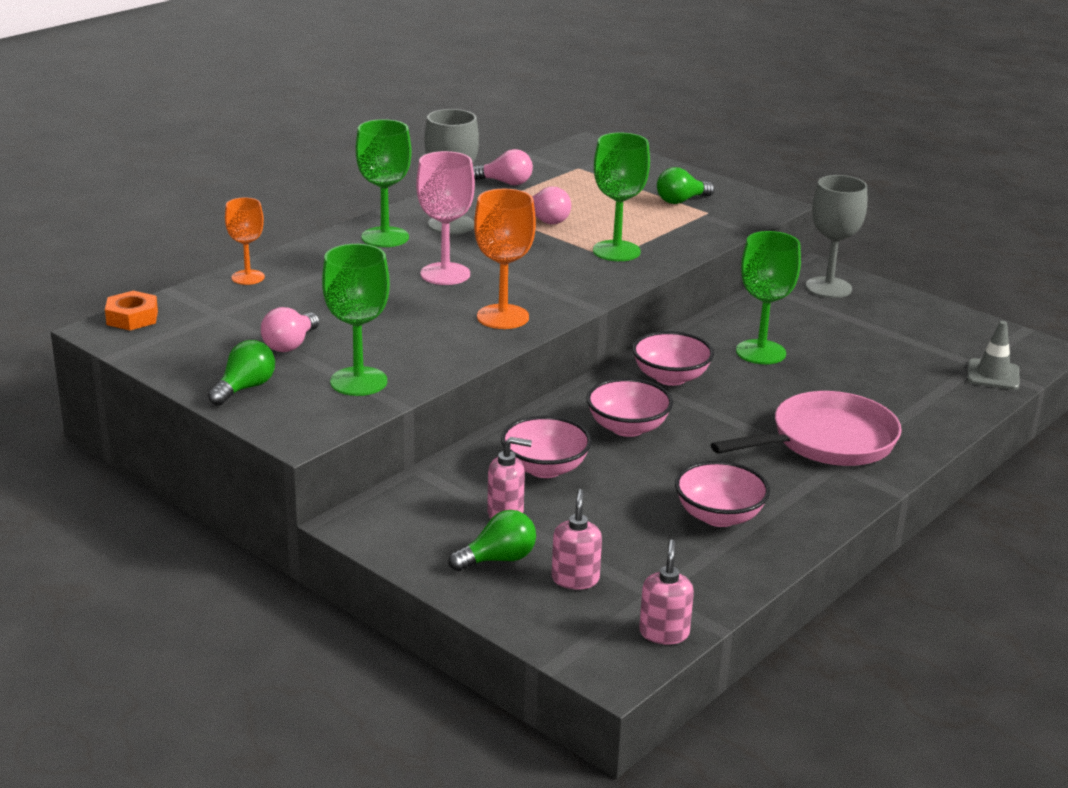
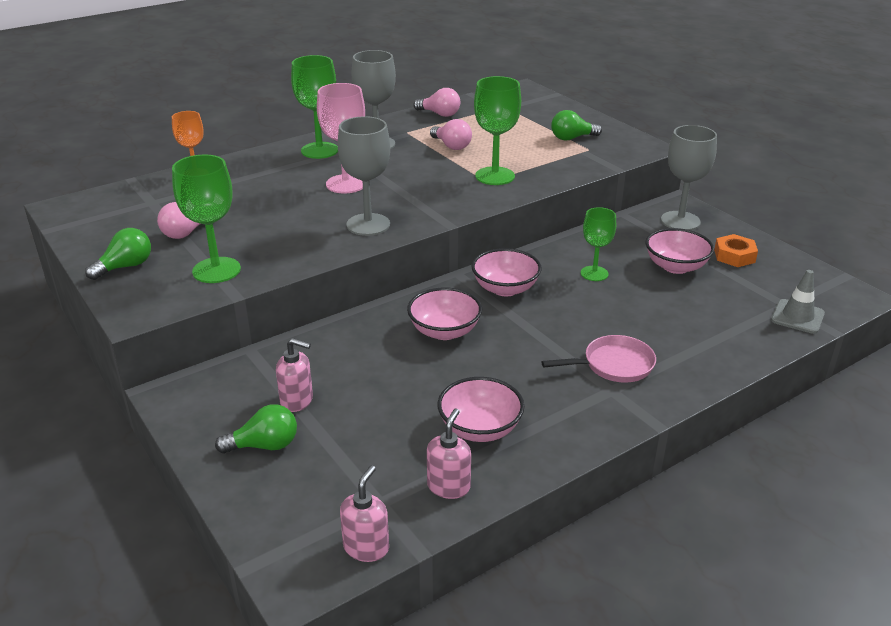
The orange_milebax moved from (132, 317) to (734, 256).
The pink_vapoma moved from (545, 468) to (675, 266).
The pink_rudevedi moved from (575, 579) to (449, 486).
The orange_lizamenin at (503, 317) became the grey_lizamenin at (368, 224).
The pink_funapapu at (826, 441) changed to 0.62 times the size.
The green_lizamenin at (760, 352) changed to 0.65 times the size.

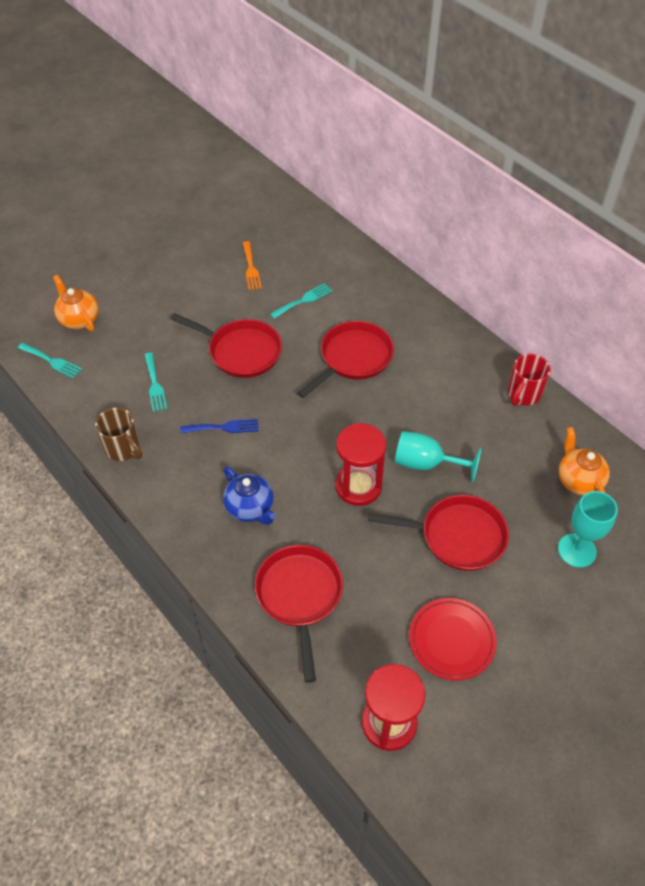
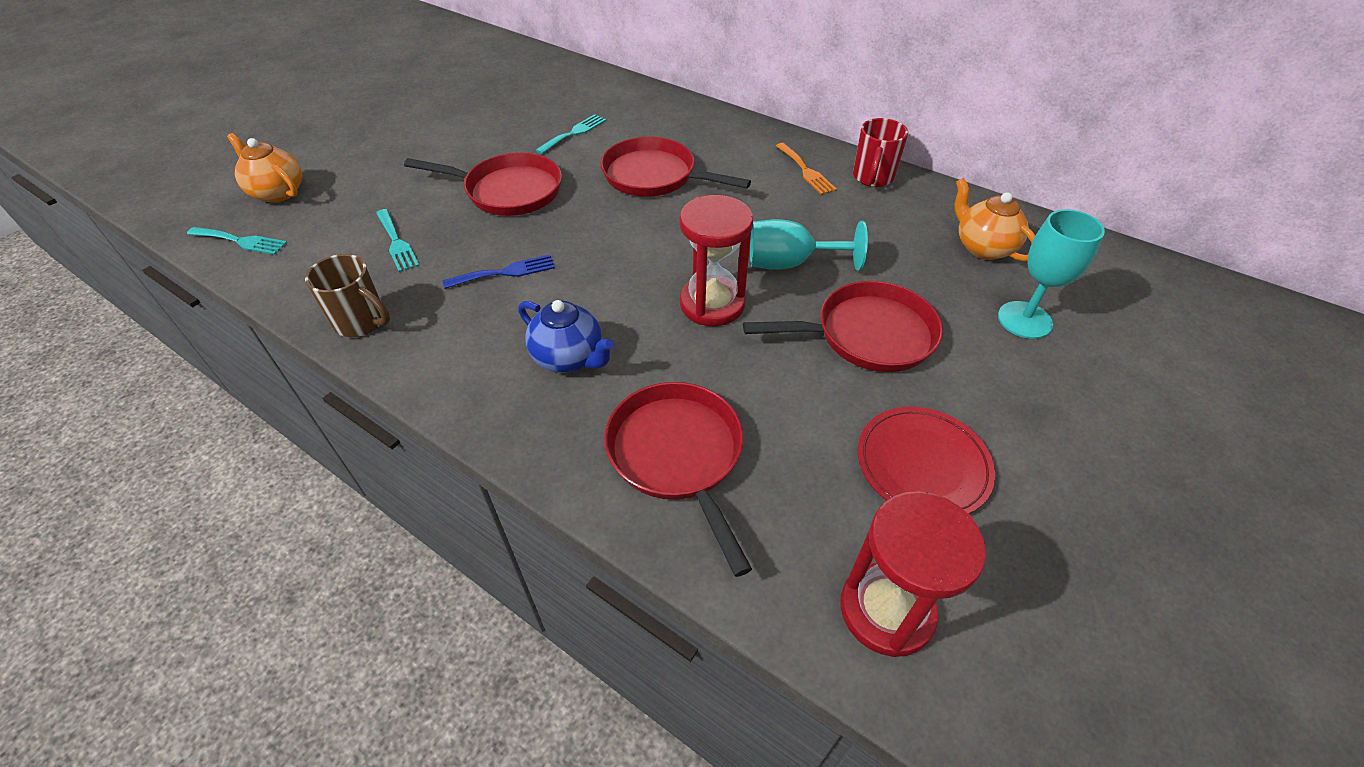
The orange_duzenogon moved from (251, 268) to (806, 171).
The red_funapapu at (353, 358) turned 90 degrees counterclockwise.

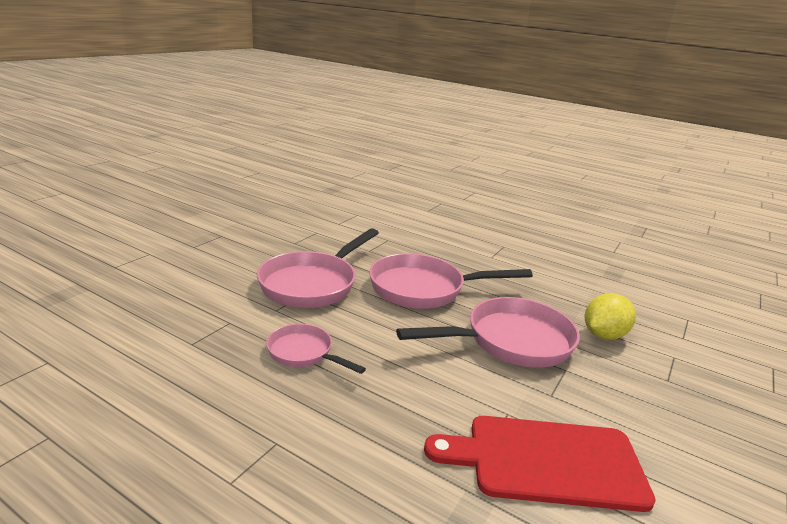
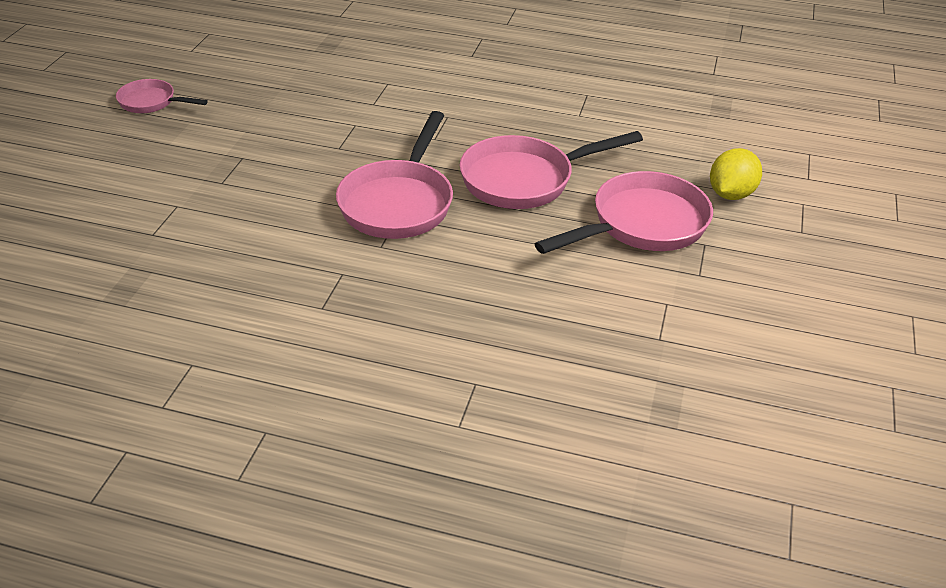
The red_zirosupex at (547, 461) disappeared.
The pink_funapapu moved from (304, 353) to (151, 102).

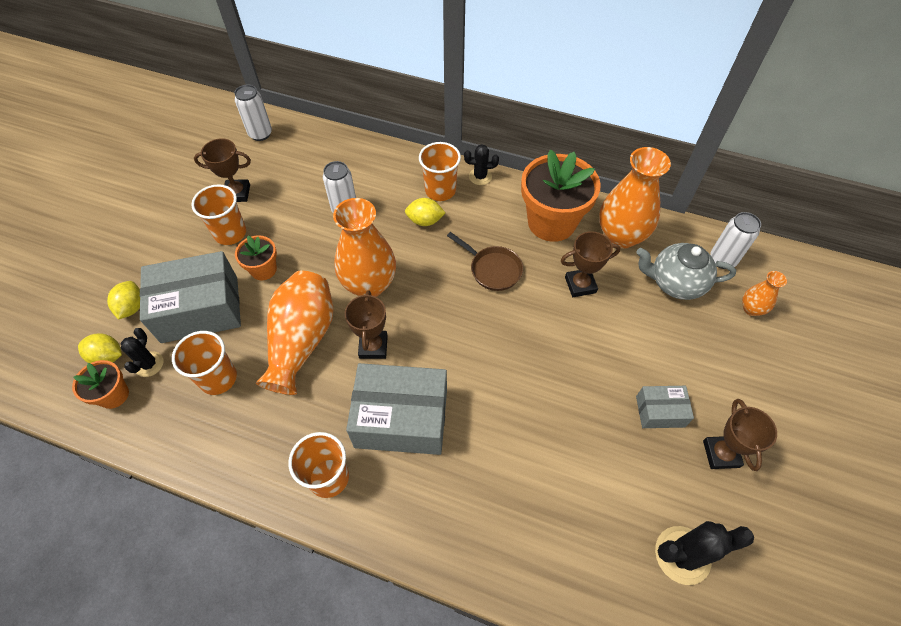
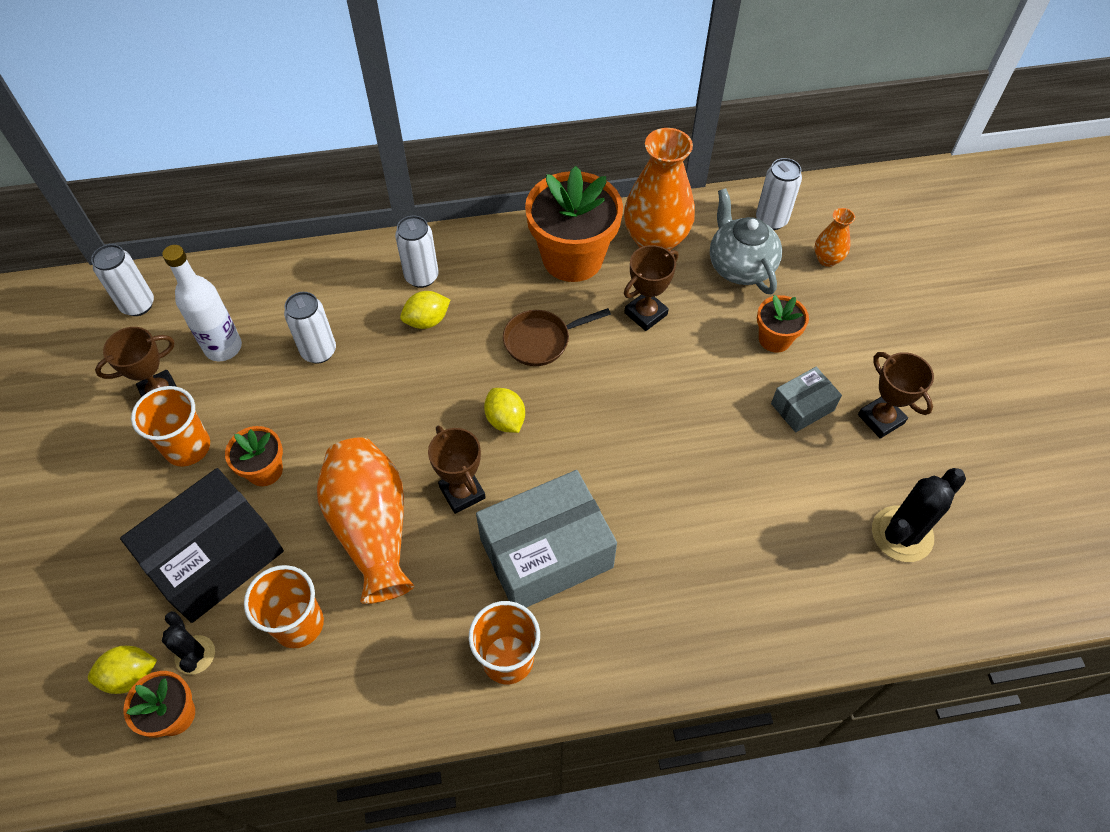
The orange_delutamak at (369, 284) disappeared.
The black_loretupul at (480, 176) disappeared.
The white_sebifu at (223, 347) appeared.
The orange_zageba at (774, 339) appeared.
The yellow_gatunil moved from (132, 307) to (505, 420).
The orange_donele at (440, 190) was replaced by the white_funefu at (421, 277).
The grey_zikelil at (200, 309) became the black_zikelil at (215, 557).
The brown_funapapu at (493, 269) turned 150 degrees clockwise.
The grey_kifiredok at (675, 283) turned 90 degrees clockwise.

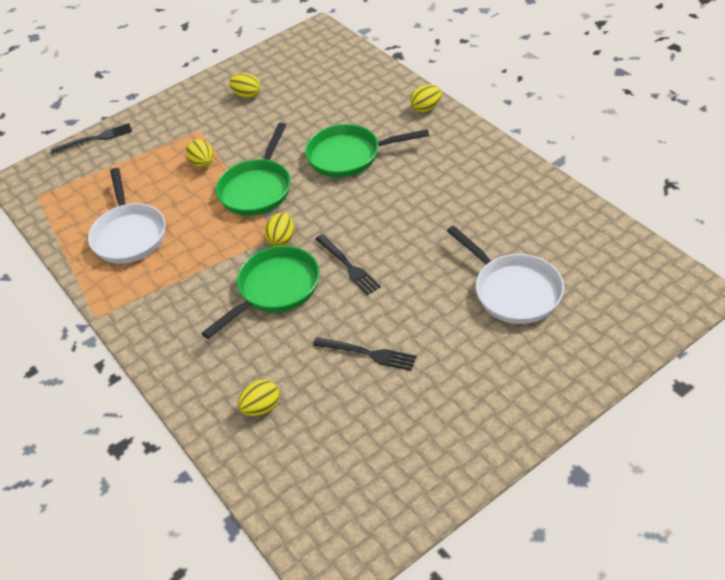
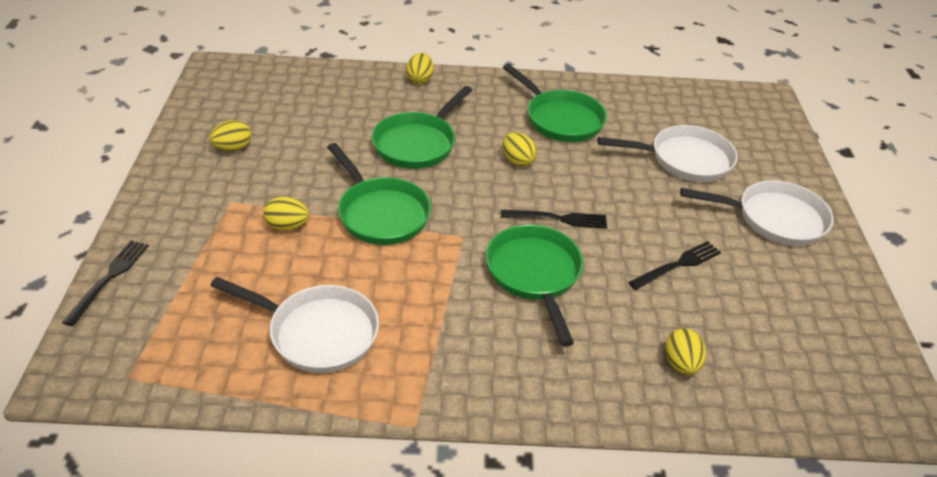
The green_funapapu at (560, 119) appeared.
The white_funapapu at (774, 219) appeared.
The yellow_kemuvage moved from (282, 239) to (518, 161).

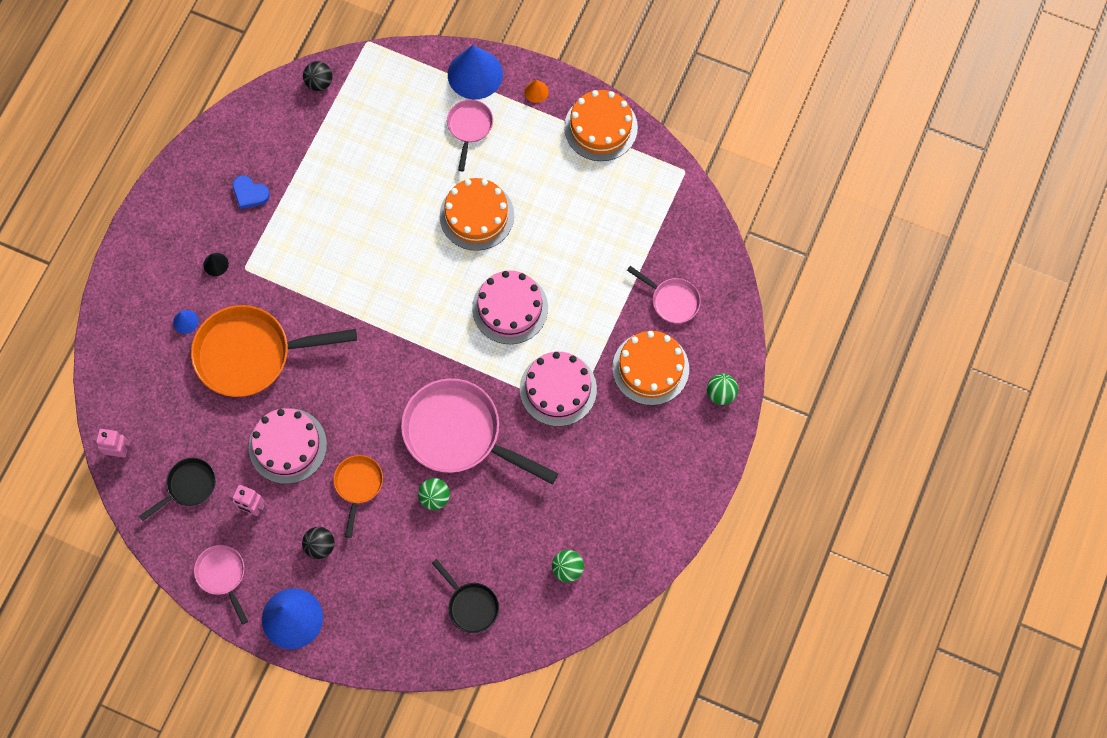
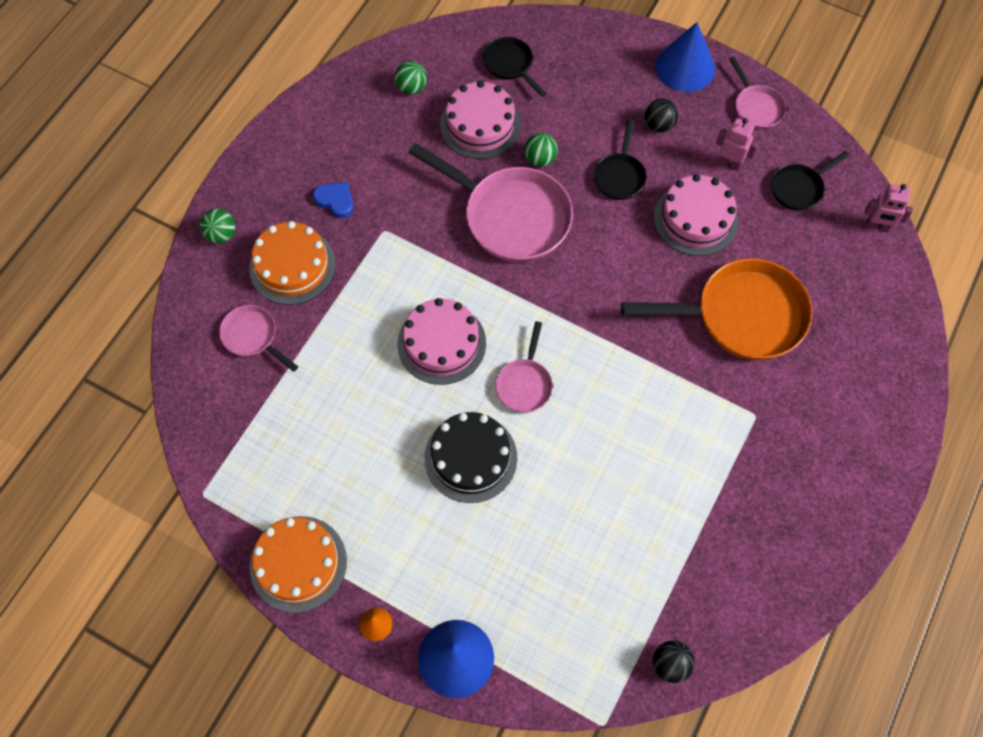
The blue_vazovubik at (185, 321) disappeared.
The black_vazovubik at (216, 264) disappeared.
The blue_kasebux moved from (250, 193) to (335, 200).
The pink_funapapu moved from (469, 128) to (524, 384).
The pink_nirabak moved from (558, 389) to (480, 125).
The orange_funapapu at (358, 485) became the black_funapapu at (619, 176).
The orange_nirabak at (476, 215) became the black_nirabak at (471, 458).

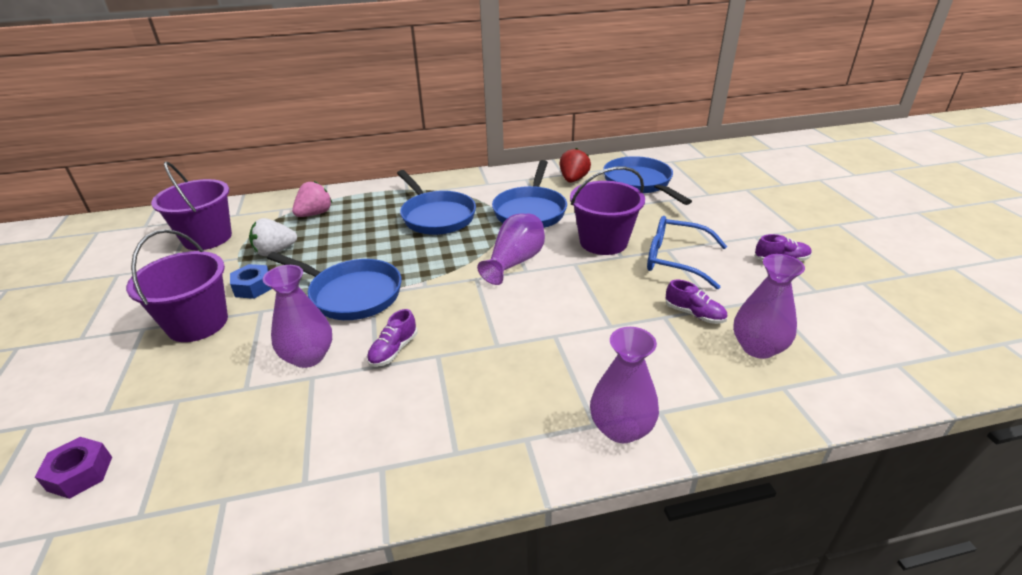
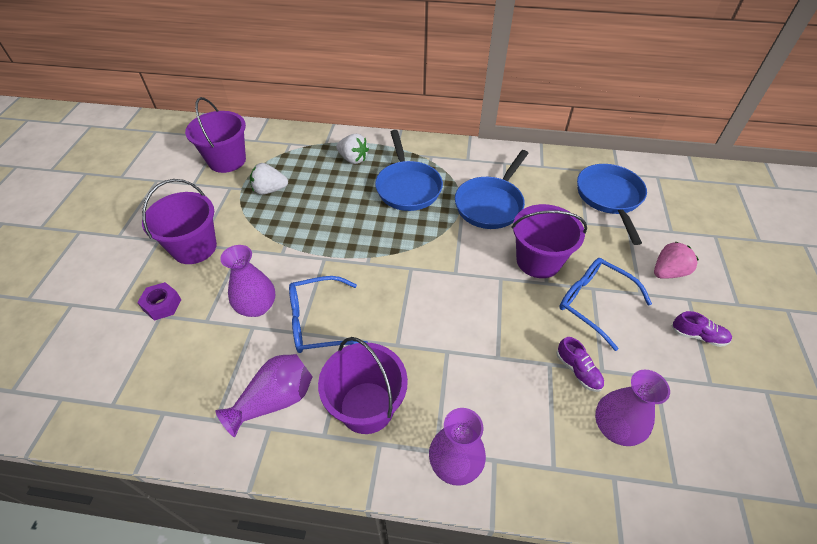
The blue_milebax at (253, 287) disappeared.
The blue_funapapu at (351, 294) disappeared.
The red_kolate at (573, 180) disappeared.
The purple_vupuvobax at (367, 407) appeared.
The white_kolate at (353, 159) appeared.
The purple_milebax moved from (80, 473) to (162, 305).
The pink_kolate moved from (315, 214) to (668, 272).
The purple_delutamak moved from (515, 262) to (275, 400).
The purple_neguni at (393, 350) was replaced by the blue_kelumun at (318, 322).

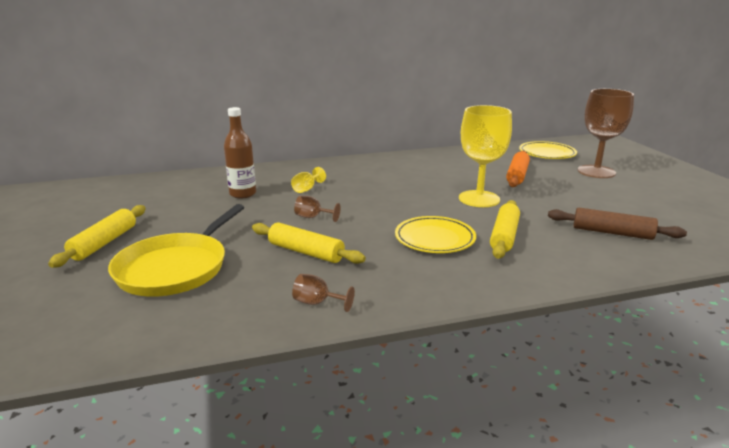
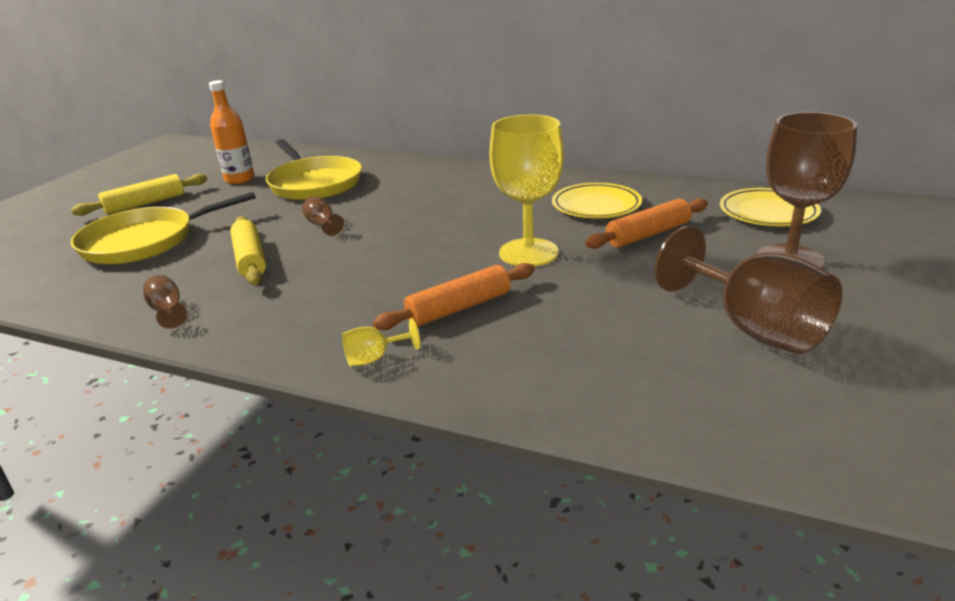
The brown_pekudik at (612, 233) disappeared.
The orange_sebifu at (239, 179) appeared.
The brown_lizamenin at (753, 327) appeared.
The yellow_lizamenin moved from (306, 189) to (374, 358).
The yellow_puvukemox moved from (435, 239) to (596, 206).
The brown_sebifu at (243, 194) was replaced by the yellow_funapapu at (314, 183).
The yellow_pekudik at (504, 236) became the orange_pekudik at (459, 308).

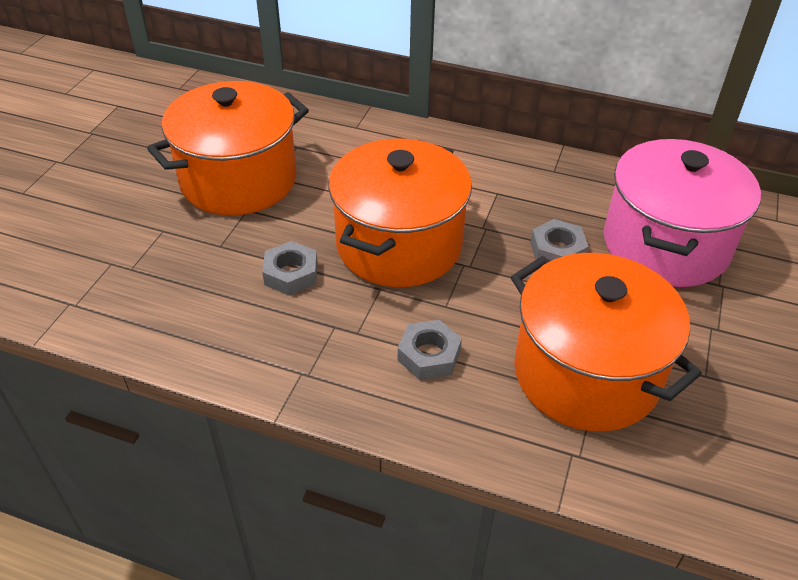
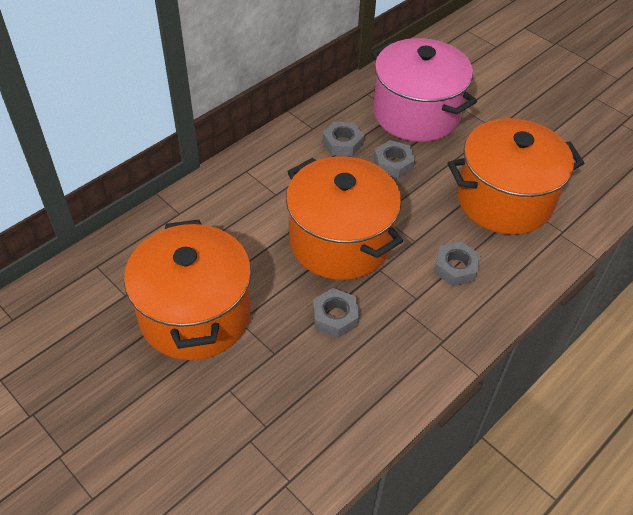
The grey_milebax at (342, 143) appeared.

